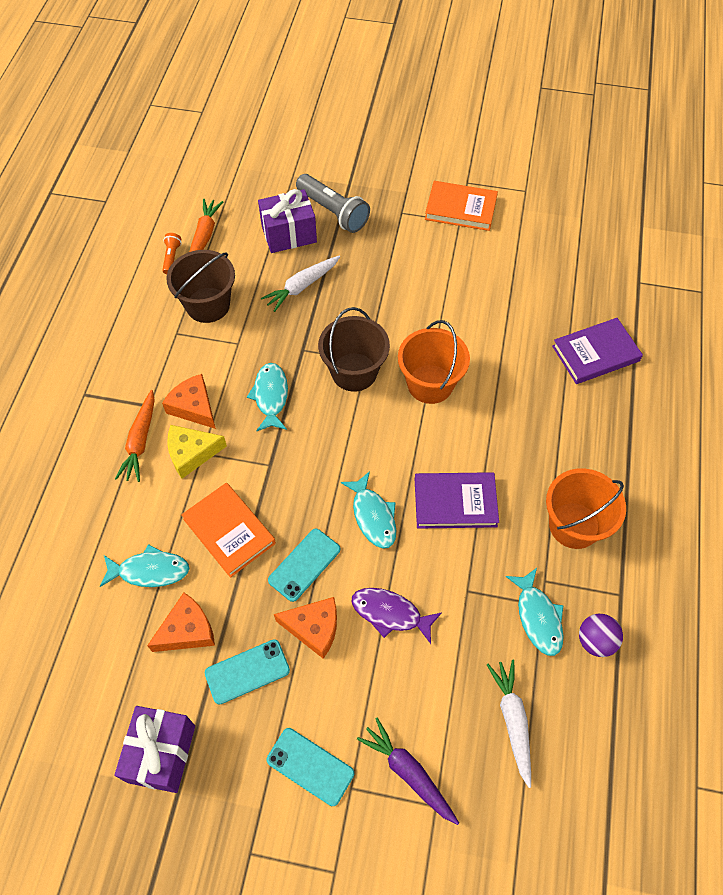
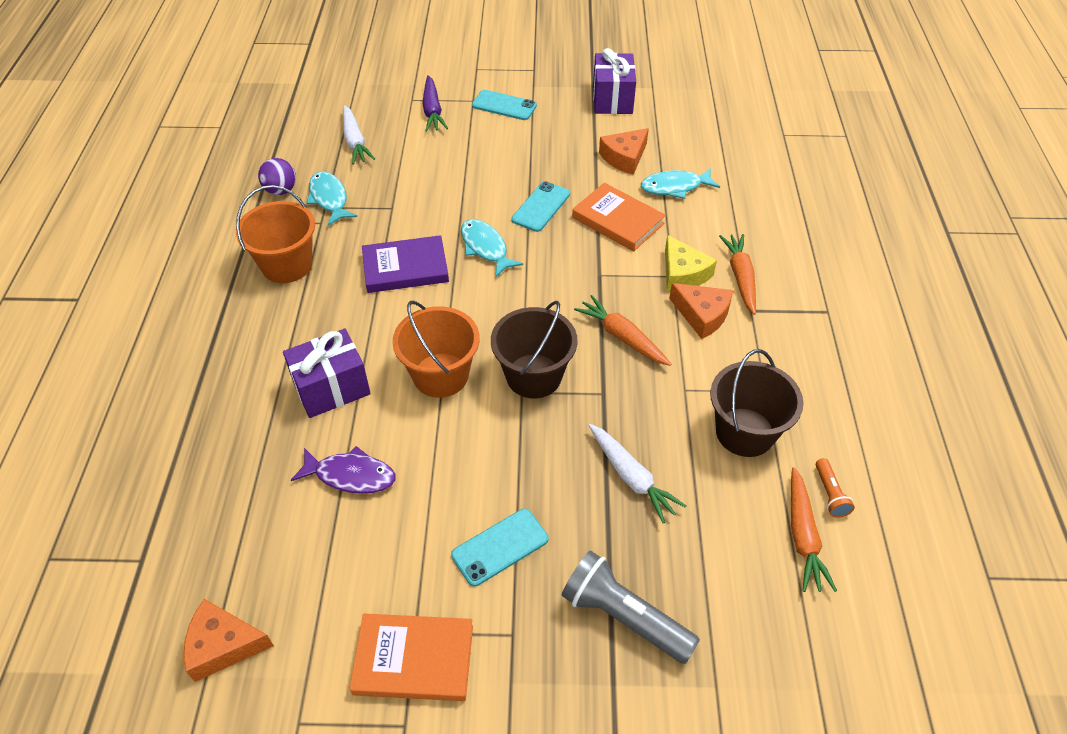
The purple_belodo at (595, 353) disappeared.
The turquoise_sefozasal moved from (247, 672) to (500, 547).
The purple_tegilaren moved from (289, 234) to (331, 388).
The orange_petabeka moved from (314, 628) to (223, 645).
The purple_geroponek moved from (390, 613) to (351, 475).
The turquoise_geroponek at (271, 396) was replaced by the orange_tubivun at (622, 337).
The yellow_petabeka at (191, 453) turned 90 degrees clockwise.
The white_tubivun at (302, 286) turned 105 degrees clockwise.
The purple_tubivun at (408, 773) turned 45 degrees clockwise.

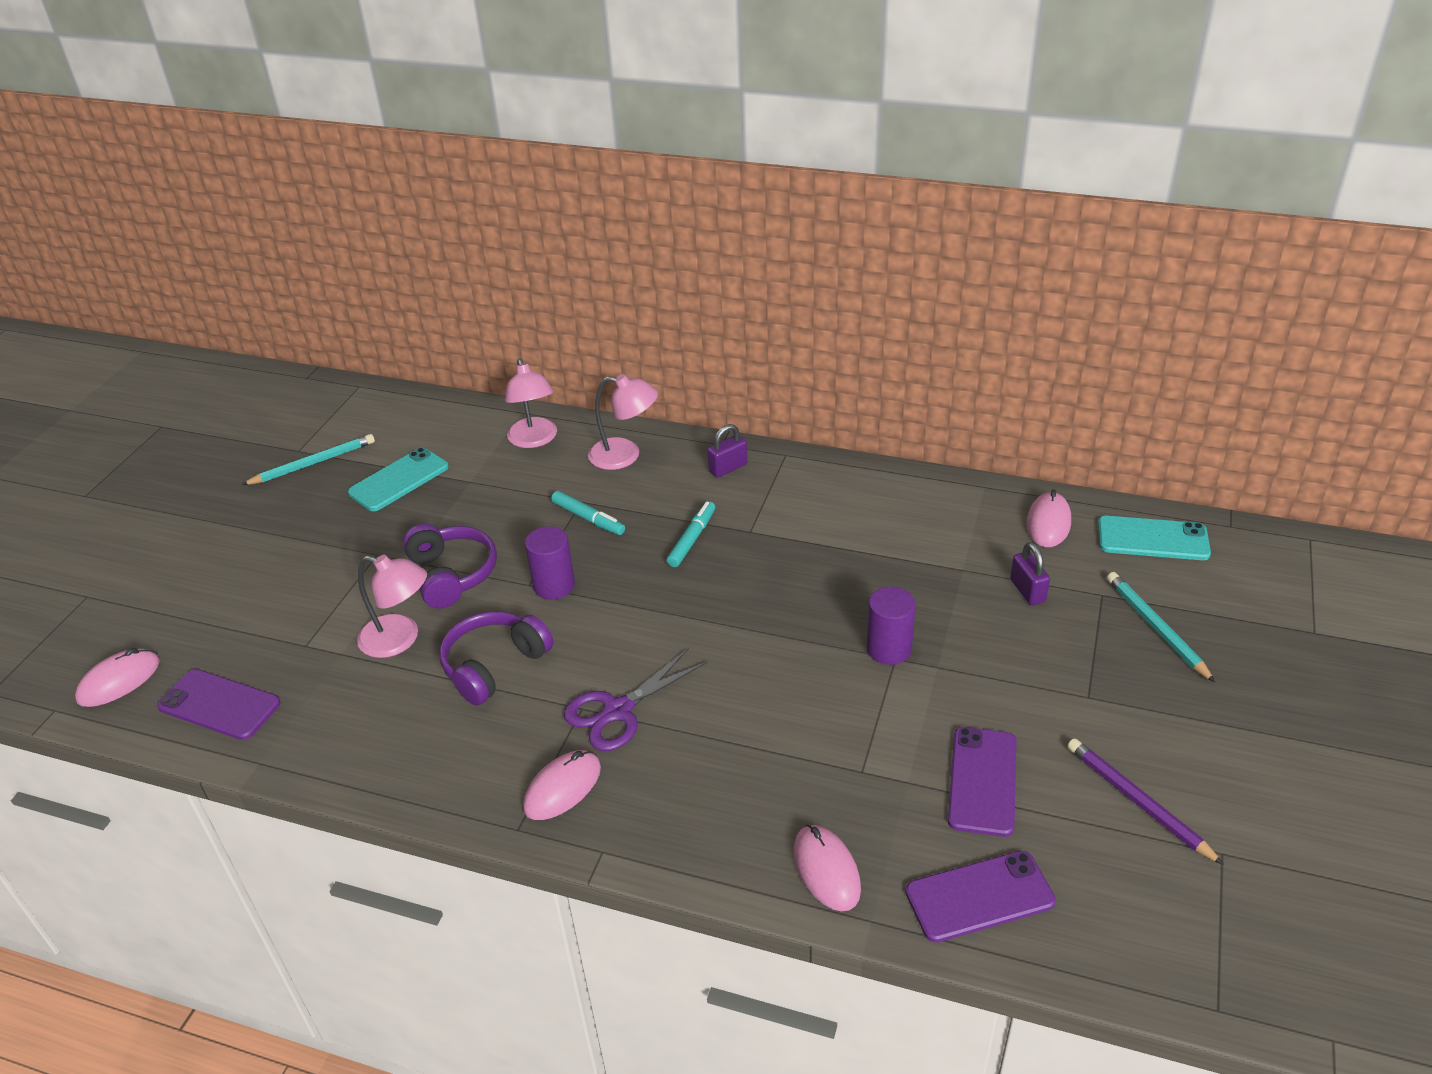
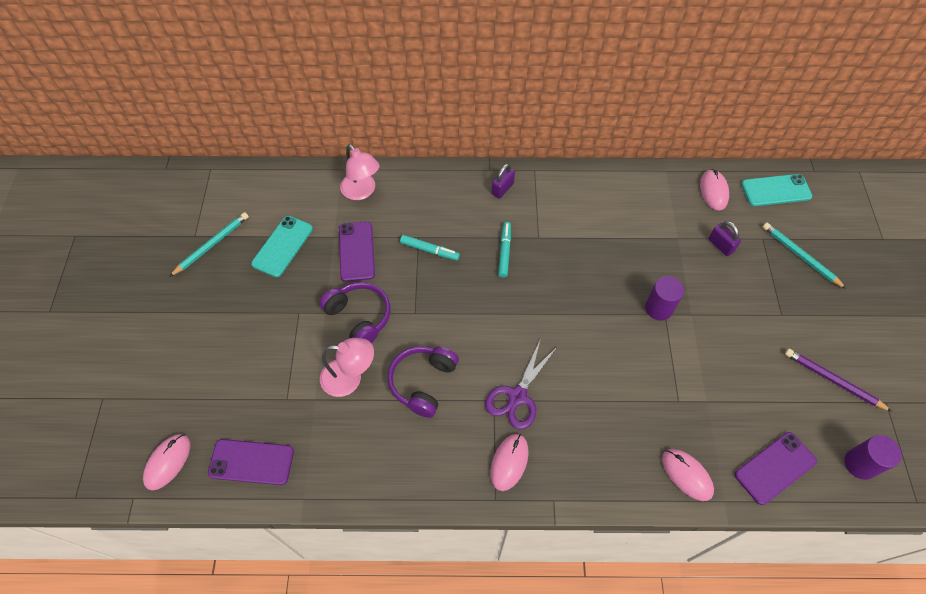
The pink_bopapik at (625, 455) disappeared.
The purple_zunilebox moved from (554, 585) to (860, 464).
The purple_sefozasal moved from (982, 781) to (356, 251).

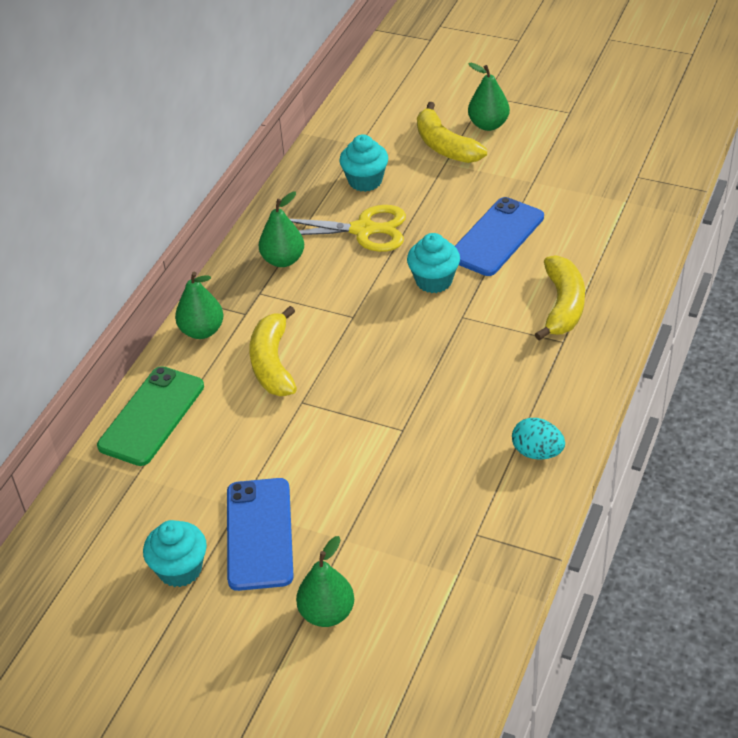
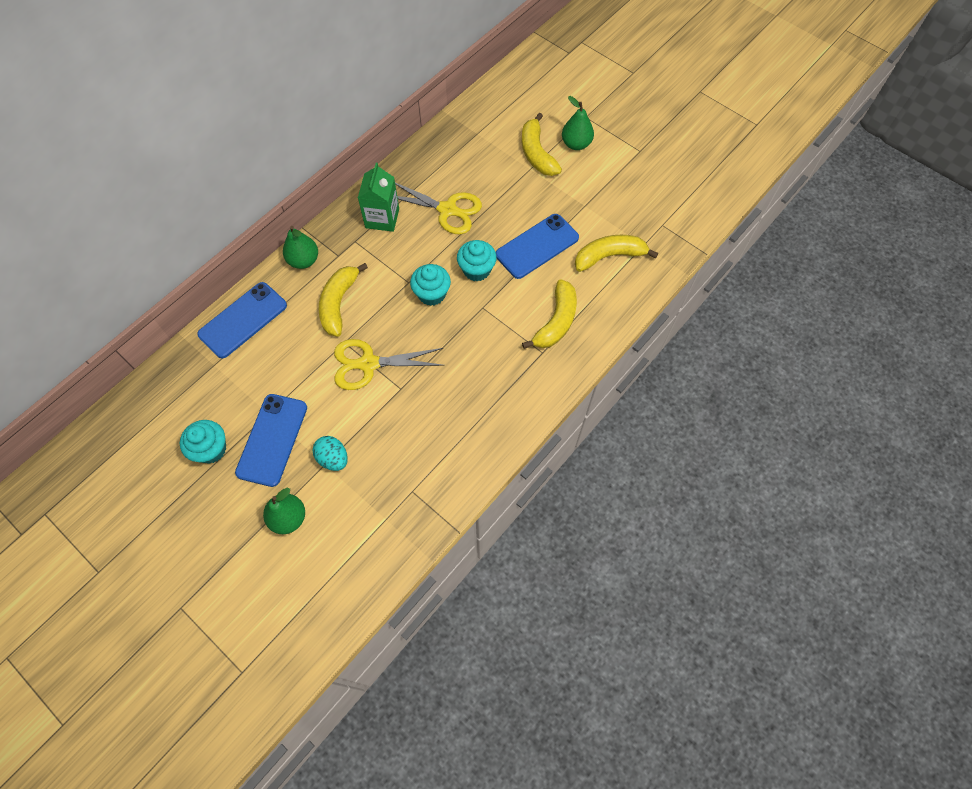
The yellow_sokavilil at (369, 364) appeared.
The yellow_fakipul at (609, 256) appeared.
The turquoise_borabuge moved from (365, 181) to (432, 294).
The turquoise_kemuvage moved from (537, 452) to (333, 458).
The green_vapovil at (283, 260) was replaced by the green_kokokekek at (382, 218).
The green_sefozasal at (152, 416) became the blue_sefozasal at (243, 320).

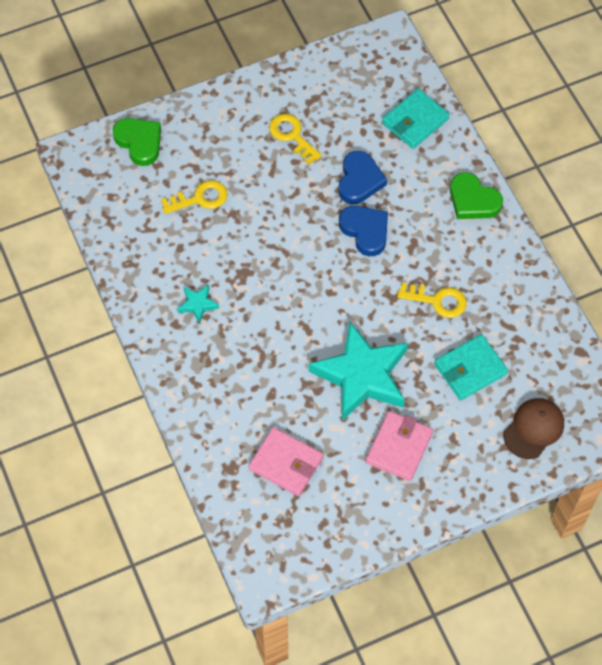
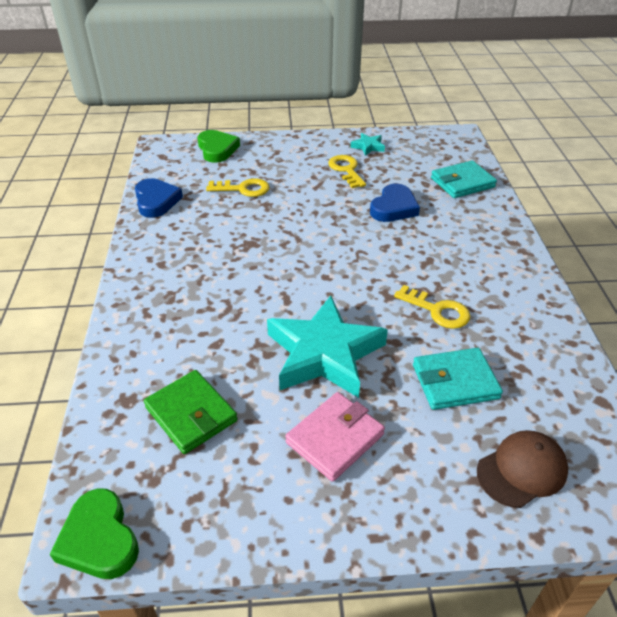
The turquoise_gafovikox moved from (198, 304) to (368, 147).
The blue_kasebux moved from (365, 231) to (156, 201).
The green_kasebux moved from (473, 200) to (99, 539).
The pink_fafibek at (286, 463) became the green_fafibek at (191, 414).

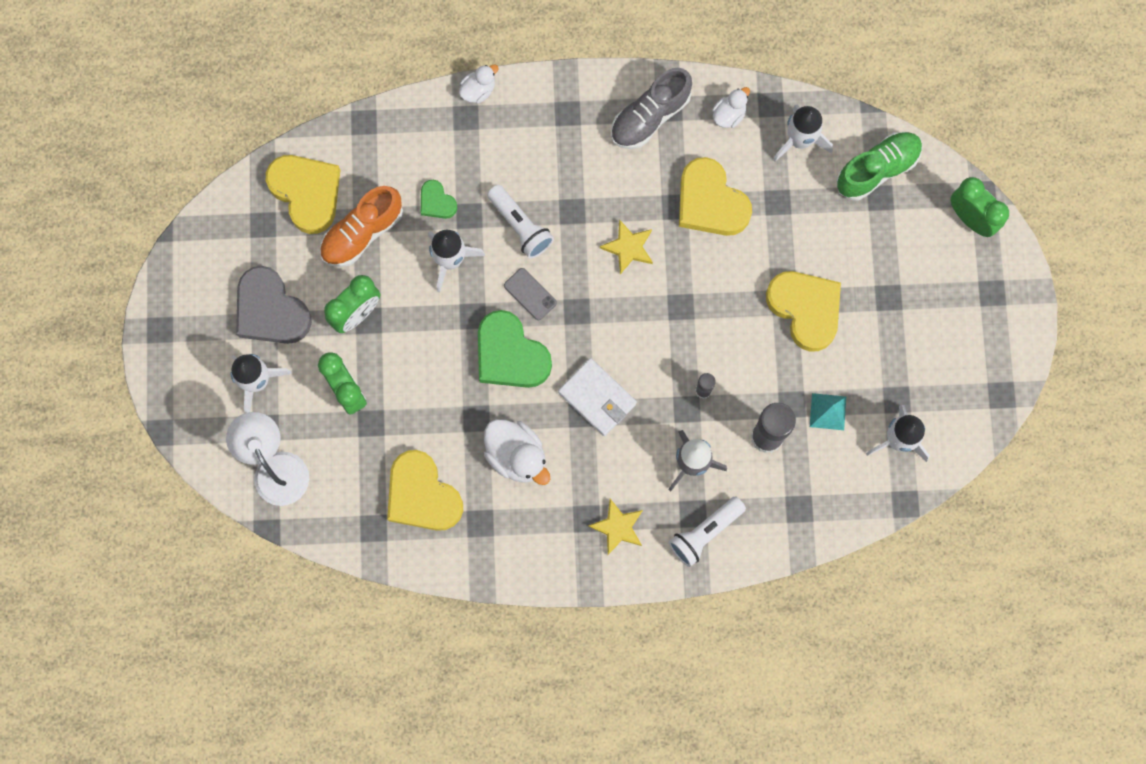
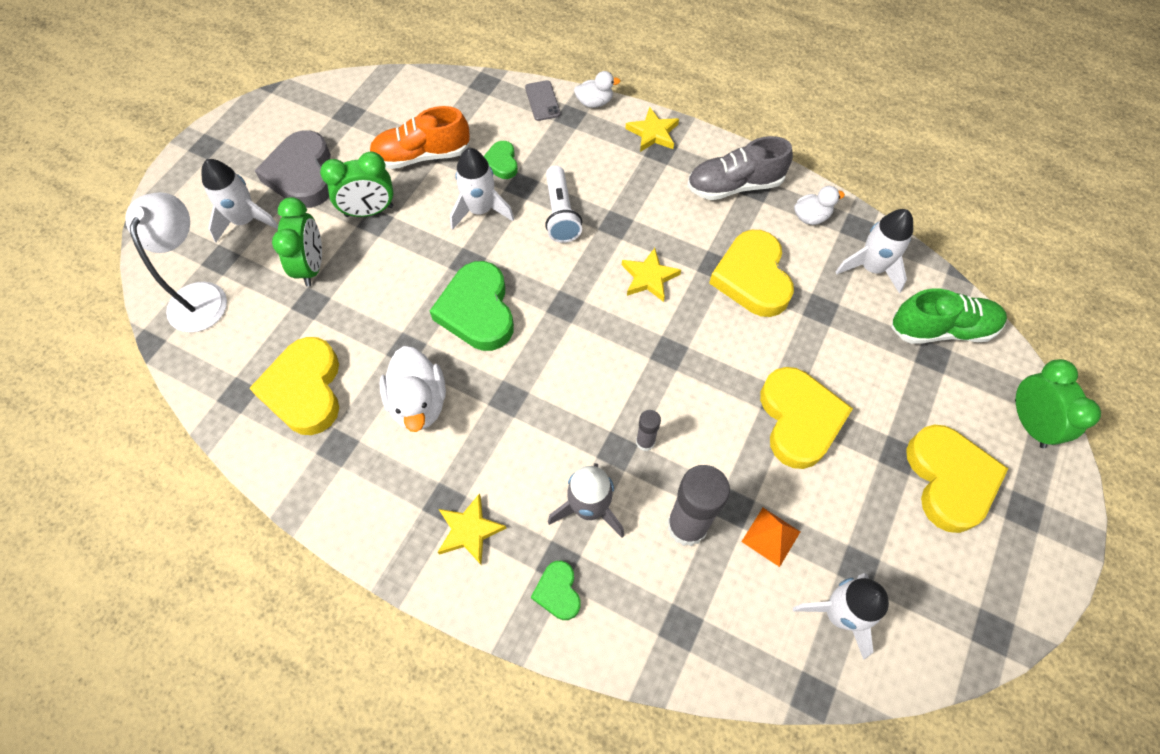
The white_fafibek at (597, 398) disappeared.
The yellow_gafovikox at (653, 133) appeared.
The yellow_kasebux moved from (306, 193) to (949, 480).
The grey_sefozasal moved from (530, 294) to (542, 101).
The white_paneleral at (704, 533) was replaced by the green_kasebux at (558, 592).
The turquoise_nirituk at (828, 411) became the orange_nirituk at (771, 536).

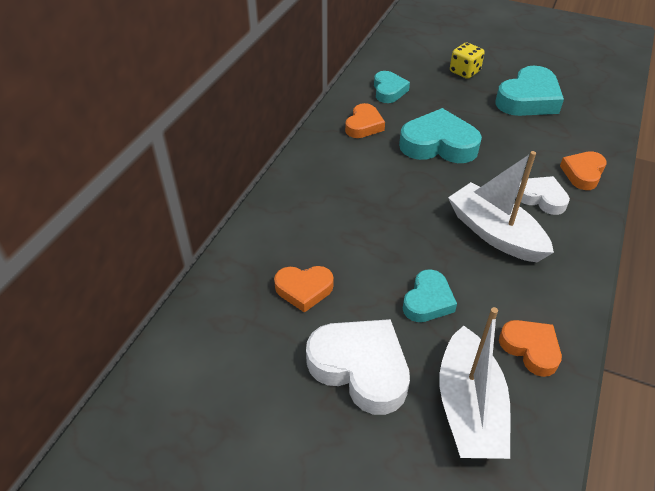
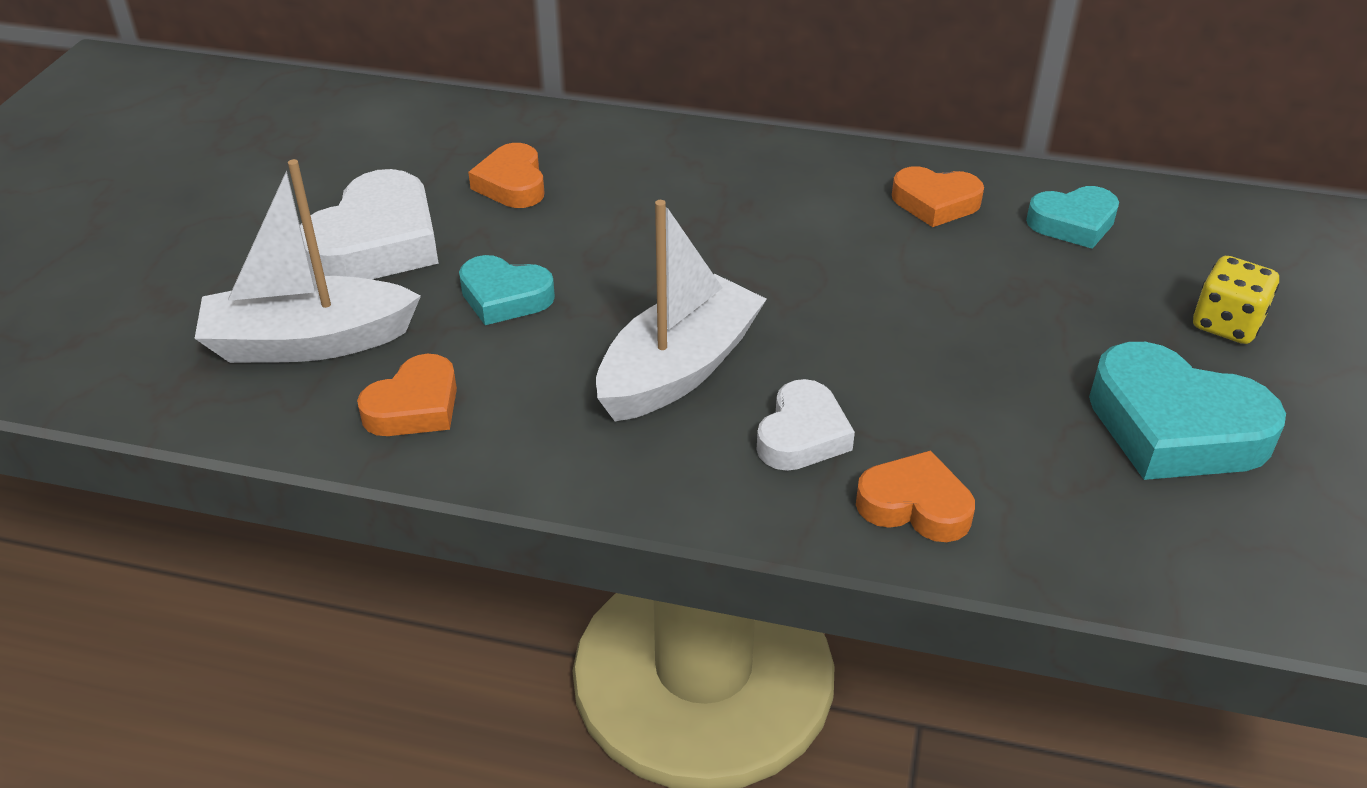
The turquoise_kasebux at (438, 144) disappeared.

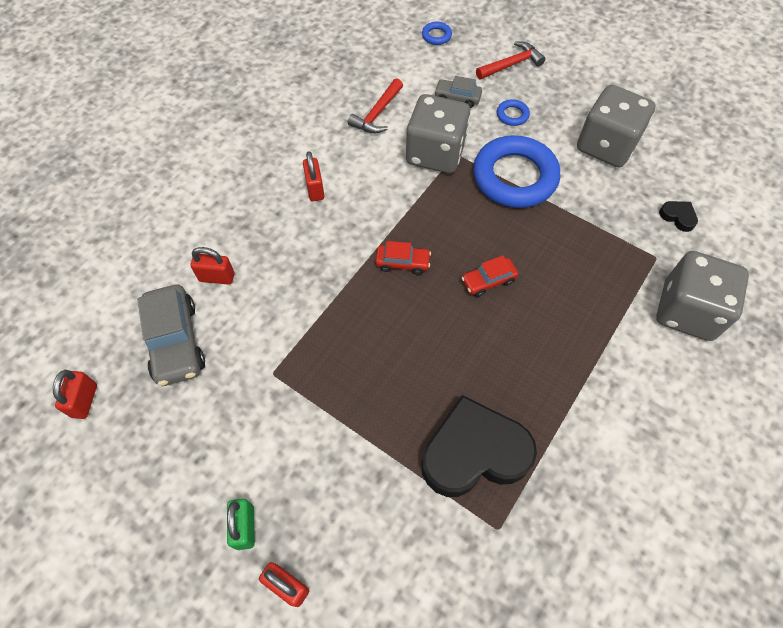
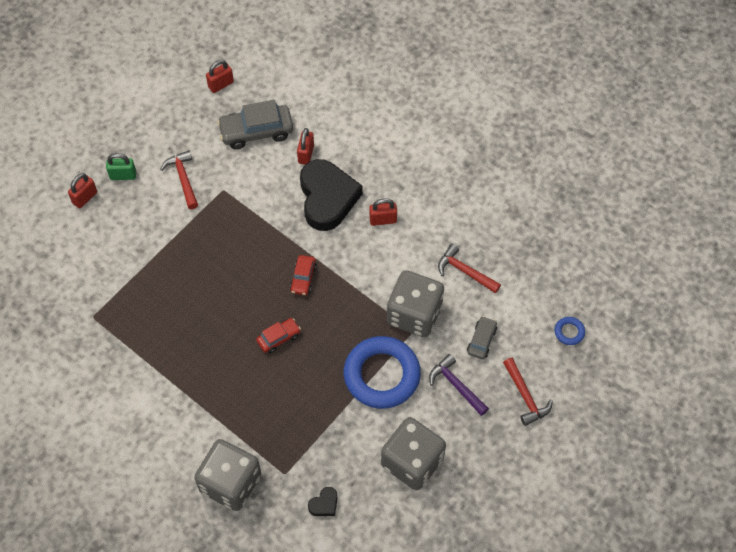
The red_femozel at (183, 179) appeared.
The black_kasebux moved from (474, 452) to (327, 198).
The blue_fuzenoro at (512, 115) was replaced by the purple_femozel at (456, 385).
The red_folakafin at (84, 401) turned 45 degrees counterclockwise.
The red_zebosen at (488, 281) turned 75 degrees clockwise.

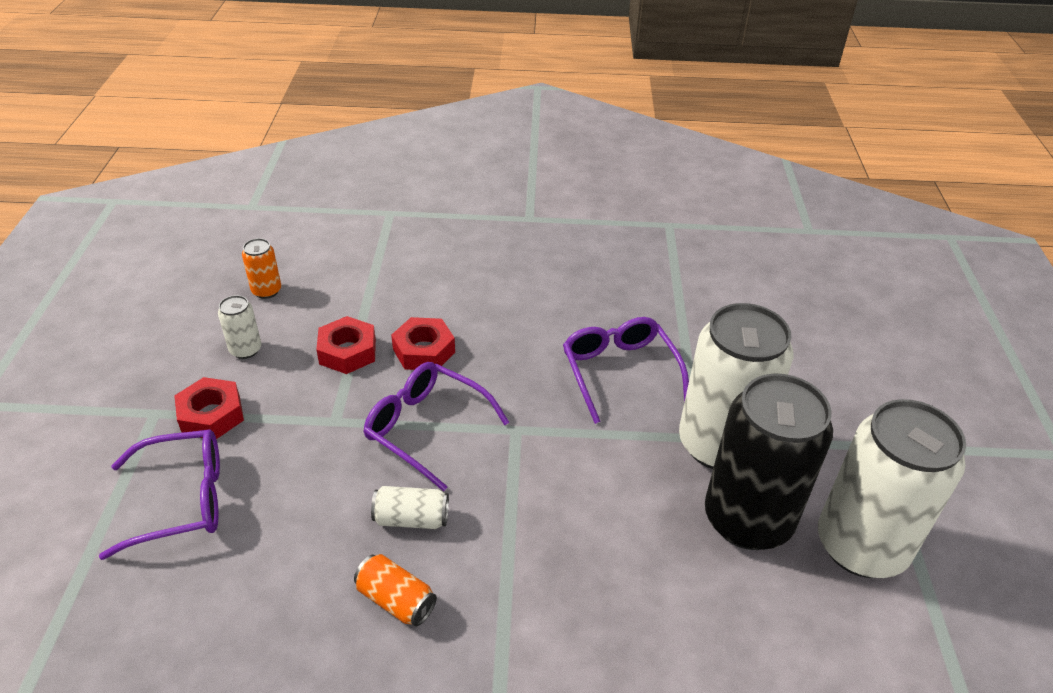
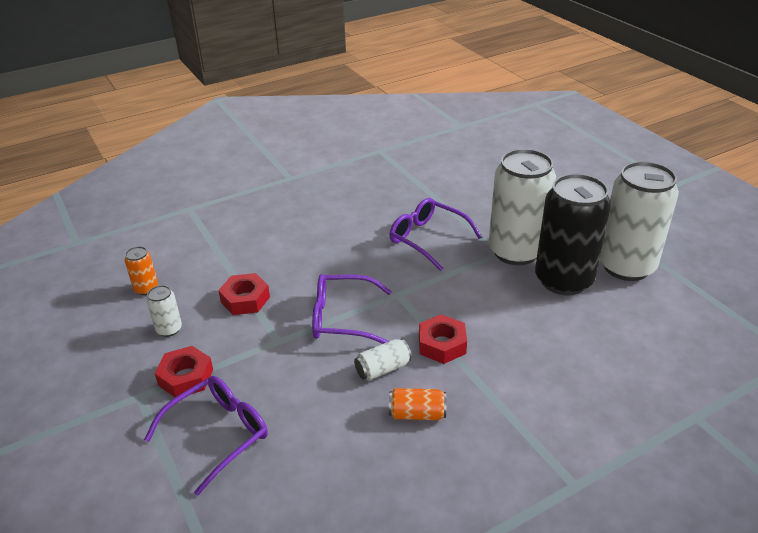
The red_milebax moved from (424, 351) to (442, 344).

